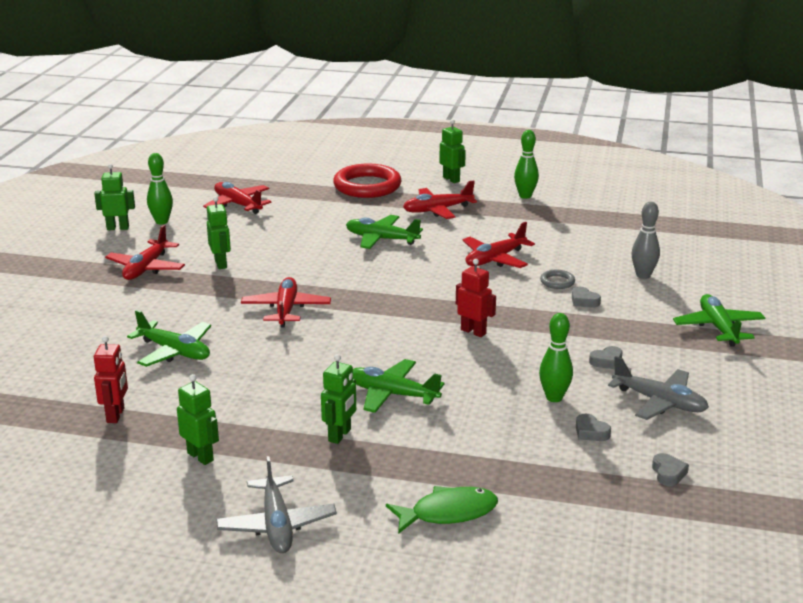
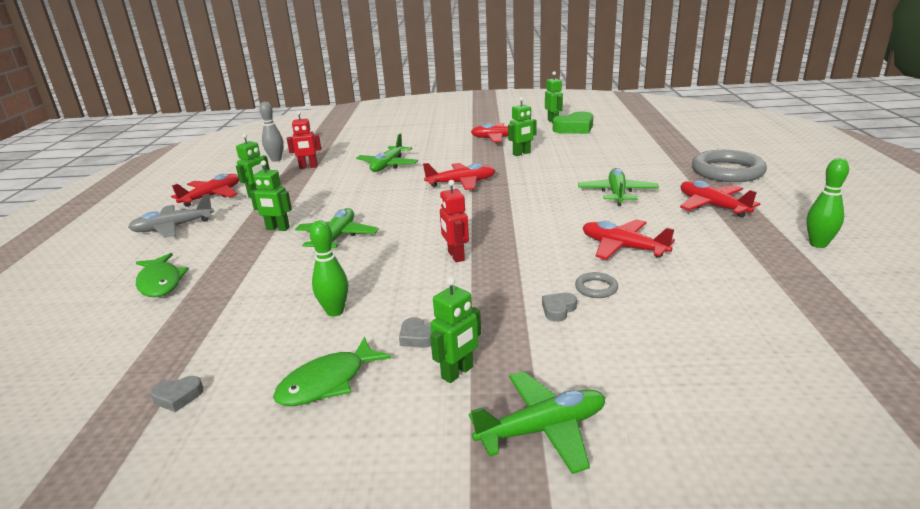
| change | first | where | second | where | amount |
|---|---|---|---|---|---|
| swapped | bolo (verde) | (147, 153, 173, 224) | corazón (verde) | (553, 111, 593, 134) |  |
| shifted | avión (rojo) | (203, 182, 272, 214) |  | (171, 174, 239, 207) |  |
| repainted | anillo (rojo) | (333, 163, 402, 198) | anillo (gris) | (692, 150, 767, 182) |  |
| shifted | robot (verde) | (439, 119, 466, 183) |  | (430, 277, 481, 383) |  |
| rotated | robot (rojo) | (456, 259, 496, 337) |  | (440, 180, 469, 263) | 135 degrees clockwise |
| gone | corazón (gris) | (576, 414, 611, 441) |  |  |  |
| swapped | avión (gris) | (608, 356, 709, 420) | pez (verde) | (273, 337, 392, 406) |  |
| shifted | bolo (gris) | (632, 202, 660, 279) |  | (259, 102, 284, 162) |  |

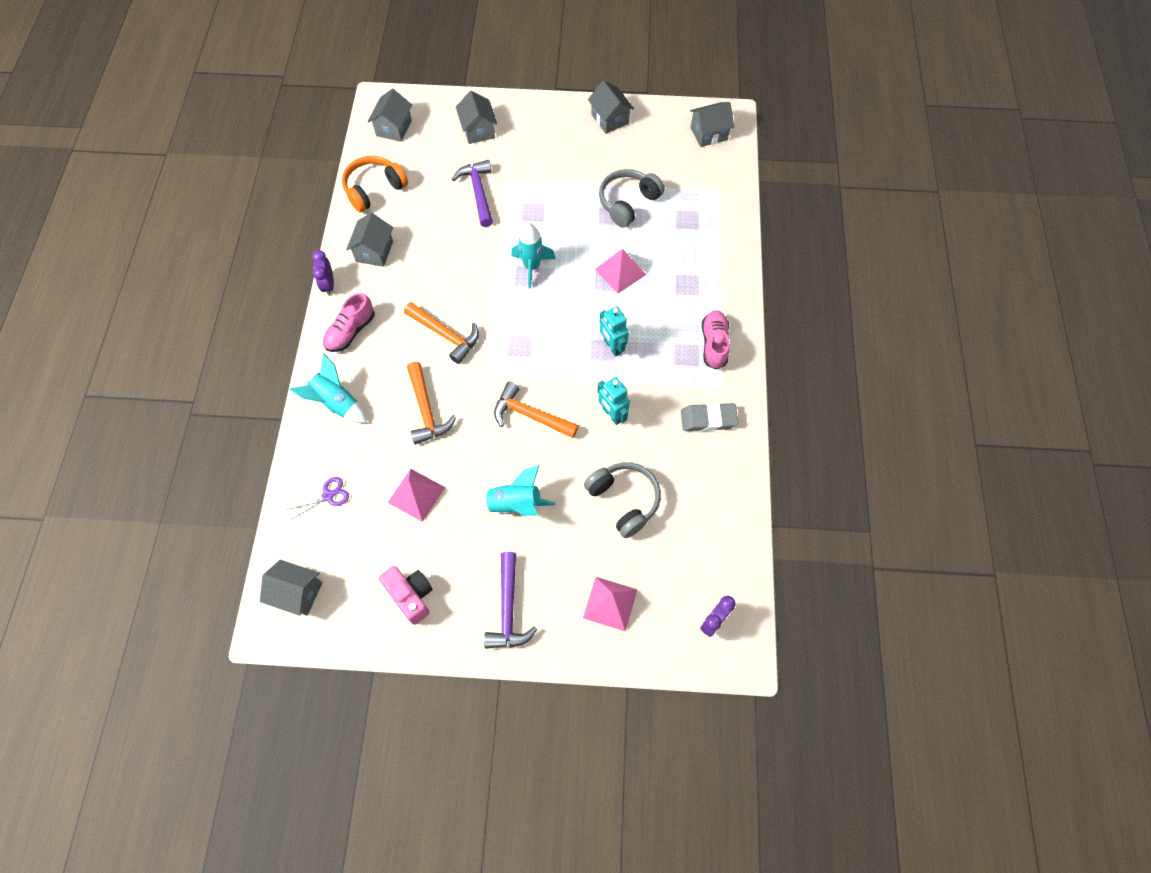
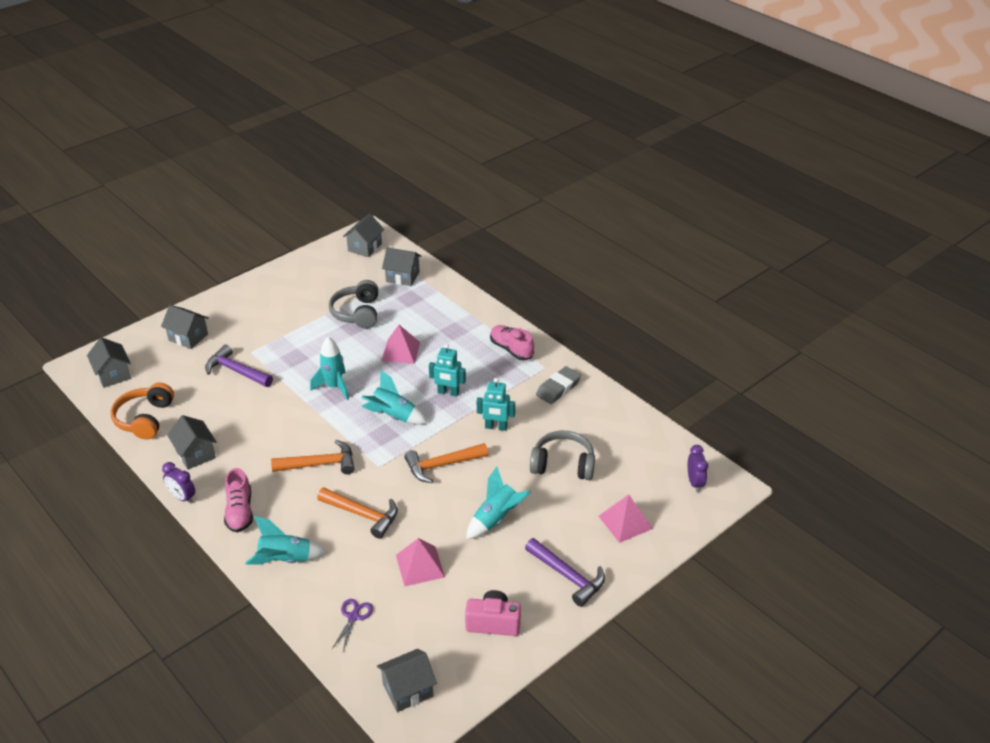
| change | first | where | second | where | amount |
|---|---|---|---|---|---|
| shifted | casa (gris) | (588, 80, 634, 134) |  | (382, 247, 421, 286) |  |
| new |  |  | cohete (turquesa) | (361, 369, 427, 425) |  |

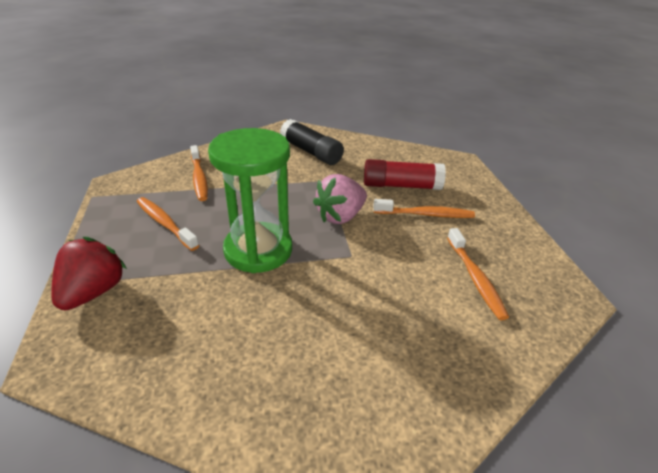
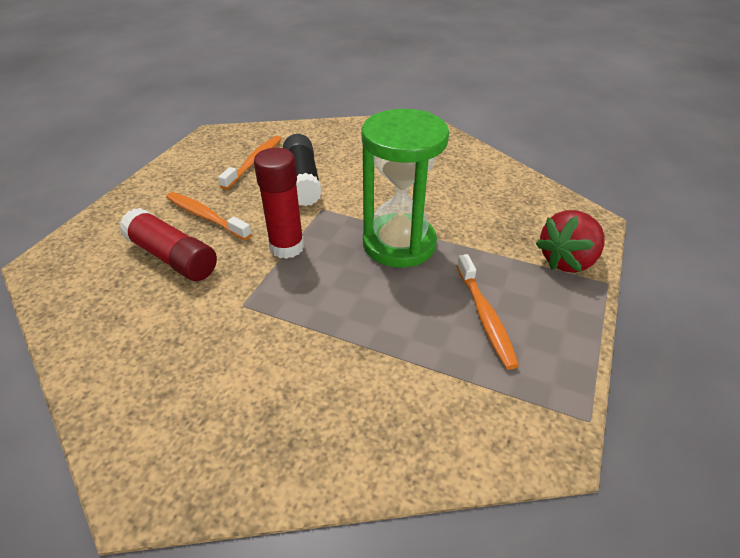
| change | first | where | second | where | amount |
|---|---|---|---|---|---|
| gone | cepillo de dientes (naranja) | (190, 145, 208, 201) |  |  |  |
| shifted | barra de pegamento (negro) | (280, 119, 344, 165) |  | (283, 134, 322, 206) |  |
| swapped | fresa (rosa) | (313, 174, 367, 224) | barra de pegamento (rojo) | (254, 148, 304, 259) |  |

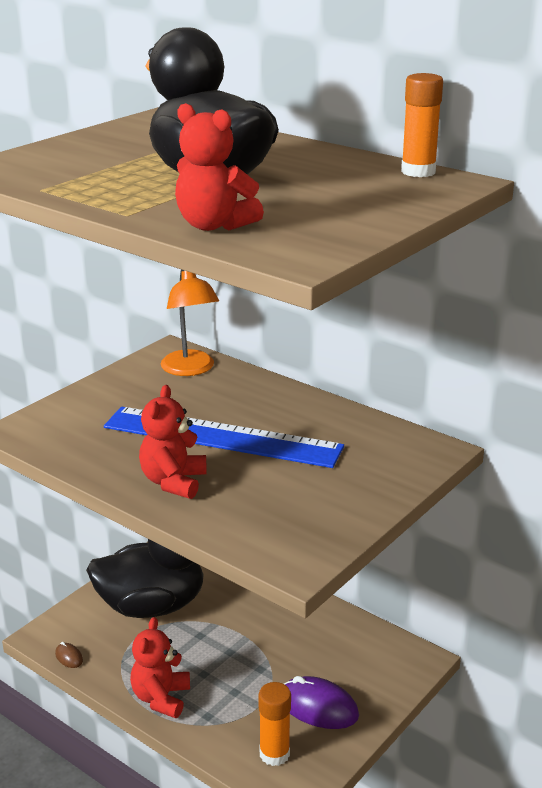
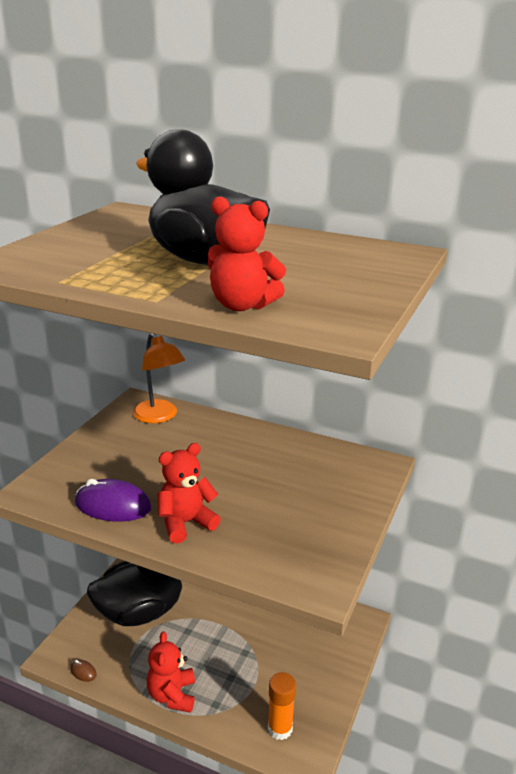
| change | first | where | second | where | amount |
|---|---|---|---|---|---|
| gone | regla (azul) | (104, 407, 344, 468) |  |  |  |
| rotated | osito (rojo) | (139, 385, 207, 499) |  | (158, 443, 221, 543) | 60 degrees clockwise |
| shifted | ratón (morado) | (284, 676, 359, 729) |  | (75, 479, 152, 522) |  |
| gone | barra de pegamento (naranja) | (401, 73, 443, 177) |  |  |  |

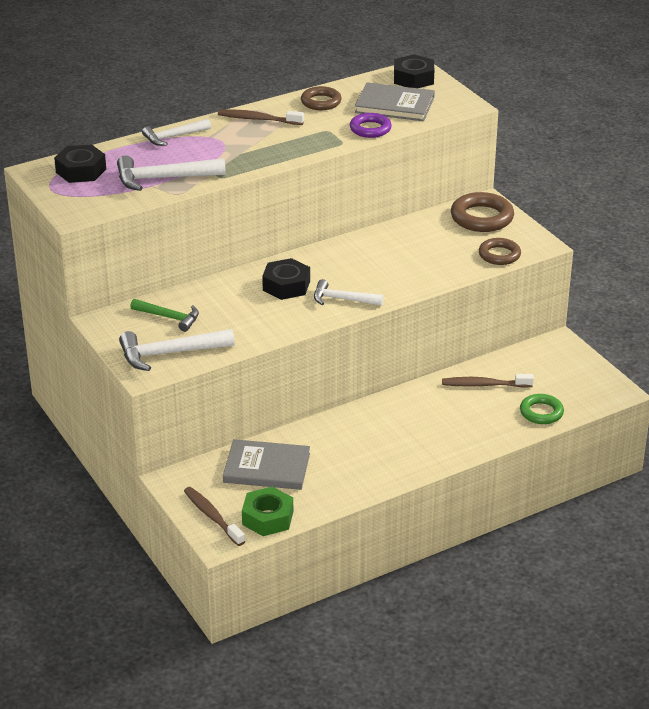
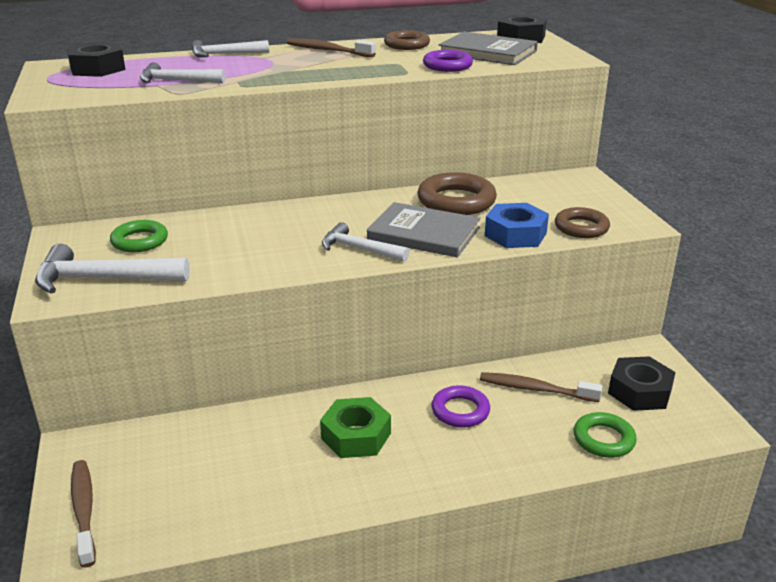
| change | first | where | second | where | amount |
|---|---|---|---|---|---|
| scaled | martillo (blanco) | (117, 156, 226, 191) |  | (140, 62, 225, 83) | x0.65 |
| swapped | martillo (verde) | (130, 299, 199, 332) | anillo (verde) | (110, 220, 168, 252) |  |
| shifted | libro (gris) | (223, 439, 310, 490) |  | (367, 202, 480, 258) |  |
| shifted | tuerca (verde) | (242, 487, 293, 536) |  | (320, 397, 391, 458) |  |
| shifted | tuerca (negro) | (262, 258, 310, 300) |  | (608, 356, 676, 411) |  |
| shifted | anillo (marrón) | (451, 192, 514, 232) |  | (418, 172, 497, 215) |  |
| new |  |  | anillo (morado) | (431, 385, 490, 428) |  |
| new |  |  | tuerca (azul) | (485, 203, 549, 248) |  |

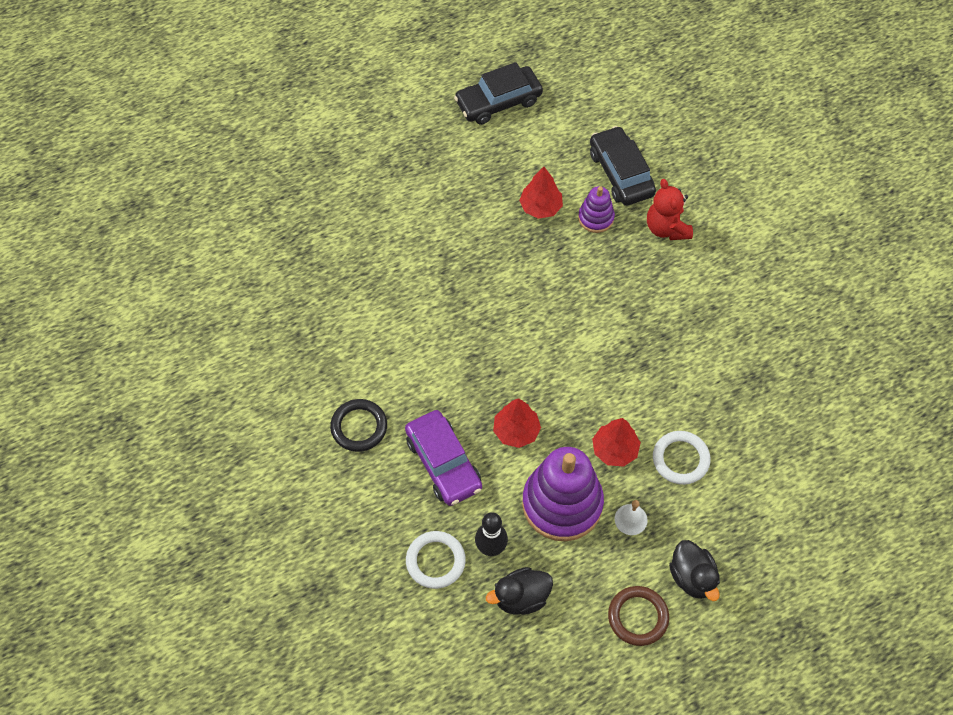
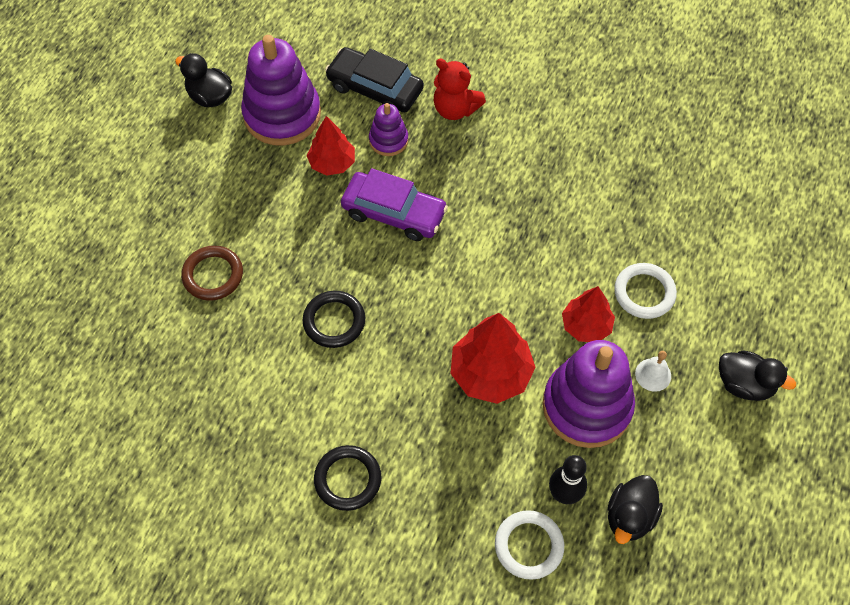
| change | first | where | second | where | amount |
|---|---|---|---|---|---|
| shifted | coche (morado) | (405, 410, 482, 506) |  | (341, 168, 448, 241) |  |
| swapped | coche (negro) | (454, 62, 543, 125) | pato (negro) | (175, 53, 232, 107) |  |
| scaled | árbol (rojo) | (493, 398, 541, 448) |  | (450, 313, 536, 404) | x1.56 |
| shifted | anillo (marrón) | (608, 586, 669, 646) |  | (181, 245, 243, 301) |  |
| new |  |  | juguete apilable (morado) | (241, 35, 321, 146) |  |
| new |  |  | anillo (negro) | (302, 291, 365, 348) |  |

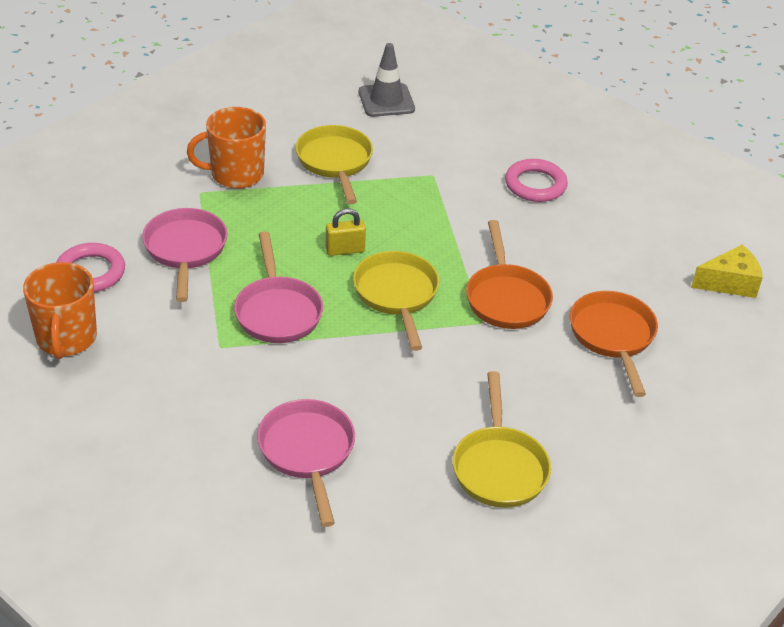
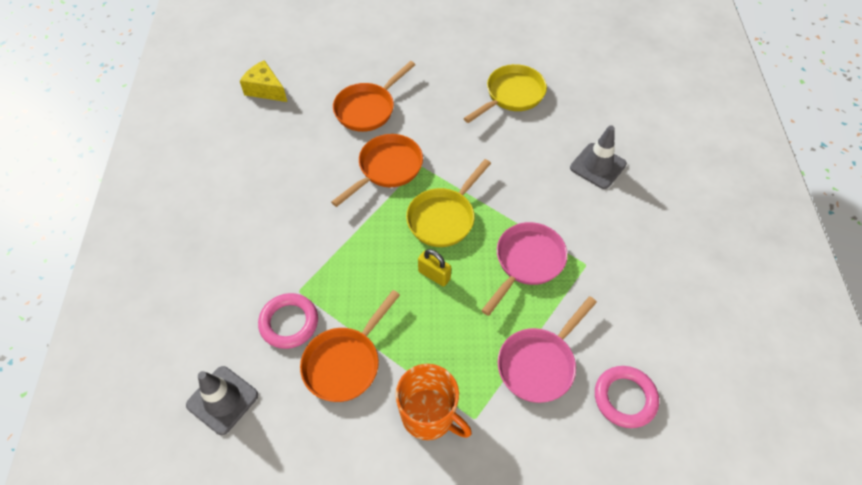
| change | first | where | second | where | amount |
|---|---|---|---|---|---|
| gone | taza (naranja) | (23, 262, 97, 359) |  |  |  |
| swapped | sartén (rosa) | (257, 399, 355, 527) | cono de tráfico (gris) | (570, 125, 627, 189) |  |
| repainted | sartén (amarillo) | (295, 125, 373, 204) | sartén (naranja) | (300, 290, 400, 402) |  |
| shifted | anillo (rosa) | (505, 159, 568, 202) |  | (258, 293, 318, 349) |  |

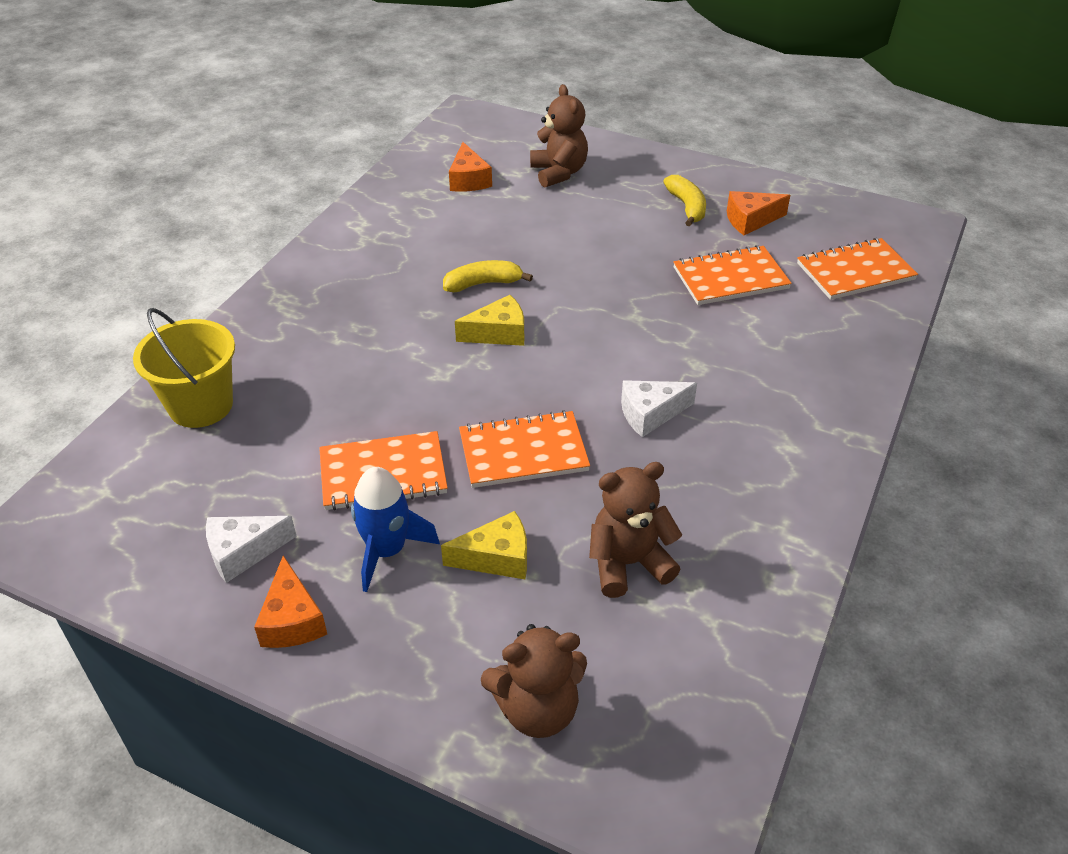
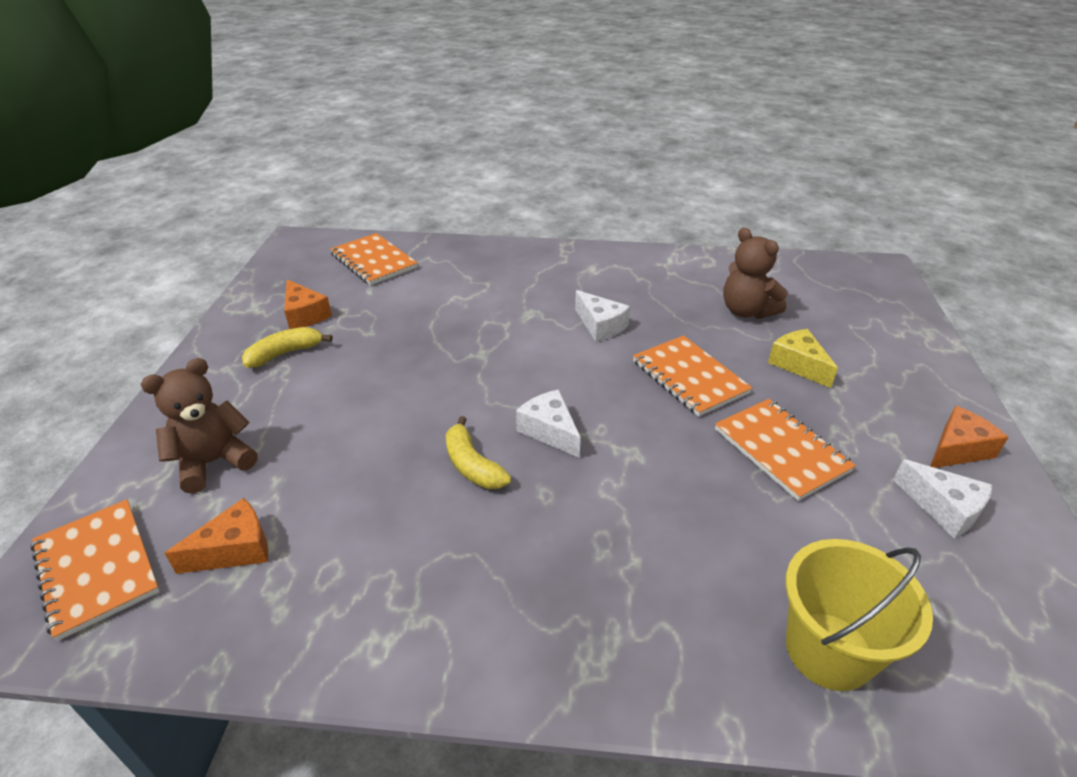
| change | first | where | second | where | amount |
|---|---|---|---|---|---|
| gone | cohete (azul) | (351, 467, 440, 592) |  |  |  |
| repainted | queso (amarillo) | (455, 295, 524, 346) | queso (blanco) | (516, 390, 581, 458) |  |
| gone | osito (marrón) | (481, 624, 587, 738) |  |  |  |
| shifted | cuaderno (naranja) | (673, 245, 792, 305) |  | (31, 499, 160, 641) |  |

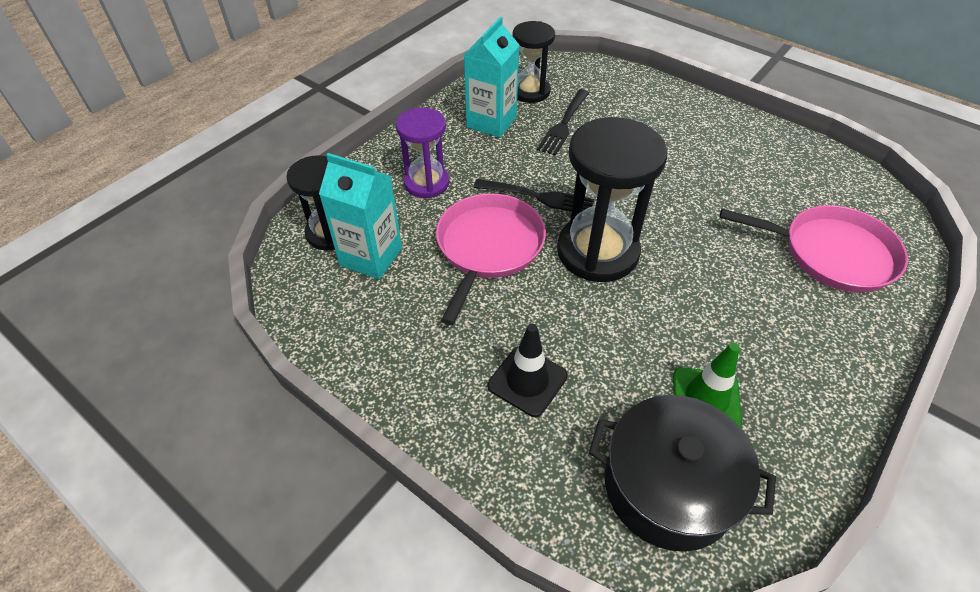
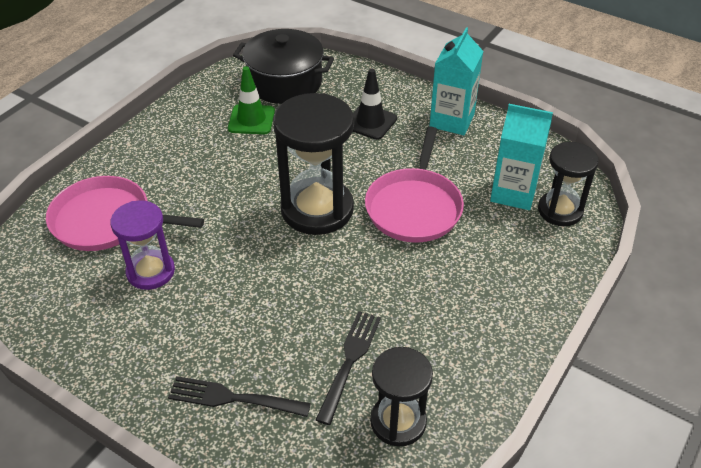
| change | first | where | second | where | amount |
|---|---|---|---|---|---|
| shifted | reloj de arena (morado) | (396, 107, 450, 198) |  | (110, 200, 175, 290) |  |
| shifted | cartón de leche (turquesa) | (464, 17, 519, 138) |  | (429, 27, 483, 135) |  |
| shifted | tenedor (negro) | (473, 179, 594, 211) |  | (168, 376, 311, 417) |  |

